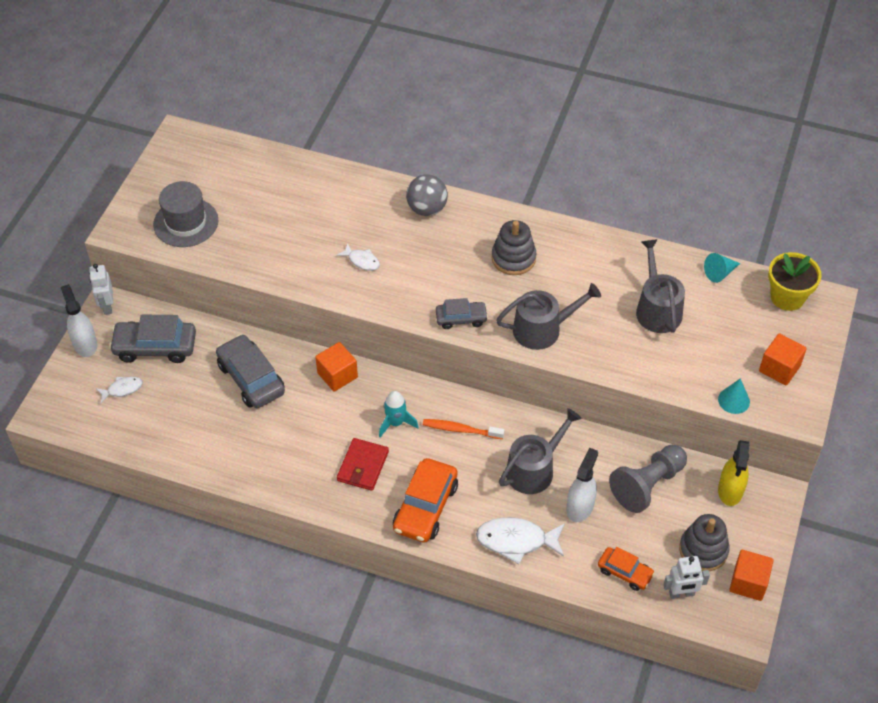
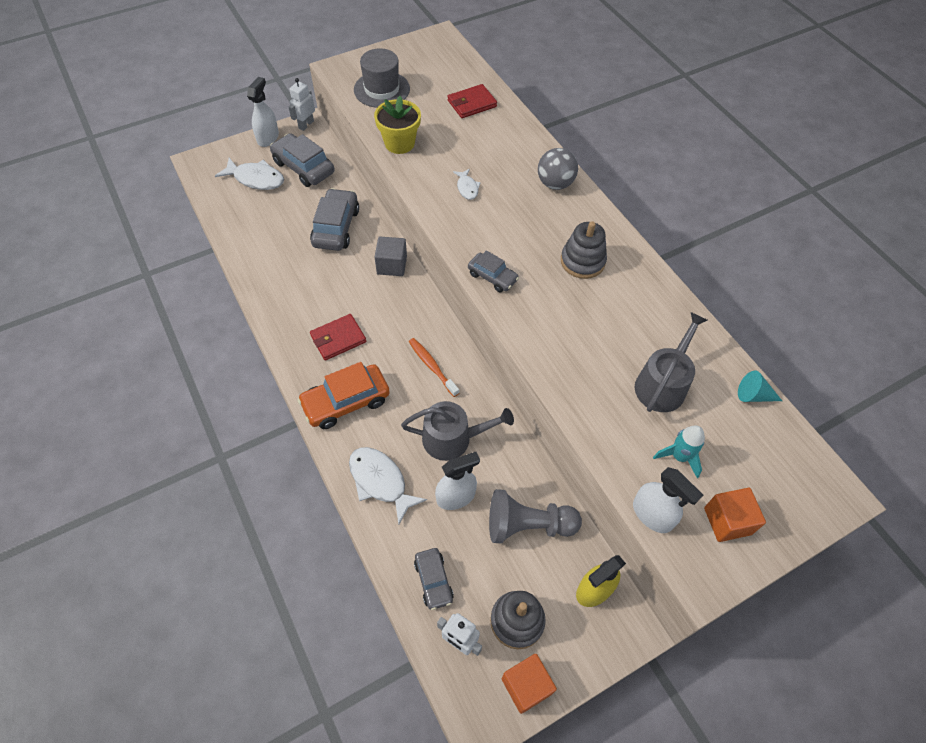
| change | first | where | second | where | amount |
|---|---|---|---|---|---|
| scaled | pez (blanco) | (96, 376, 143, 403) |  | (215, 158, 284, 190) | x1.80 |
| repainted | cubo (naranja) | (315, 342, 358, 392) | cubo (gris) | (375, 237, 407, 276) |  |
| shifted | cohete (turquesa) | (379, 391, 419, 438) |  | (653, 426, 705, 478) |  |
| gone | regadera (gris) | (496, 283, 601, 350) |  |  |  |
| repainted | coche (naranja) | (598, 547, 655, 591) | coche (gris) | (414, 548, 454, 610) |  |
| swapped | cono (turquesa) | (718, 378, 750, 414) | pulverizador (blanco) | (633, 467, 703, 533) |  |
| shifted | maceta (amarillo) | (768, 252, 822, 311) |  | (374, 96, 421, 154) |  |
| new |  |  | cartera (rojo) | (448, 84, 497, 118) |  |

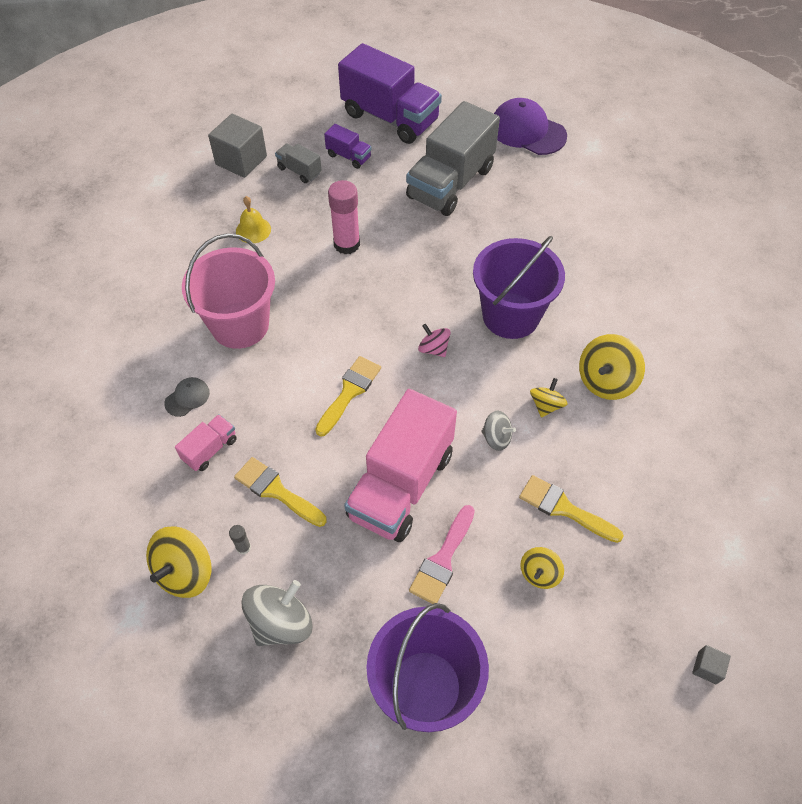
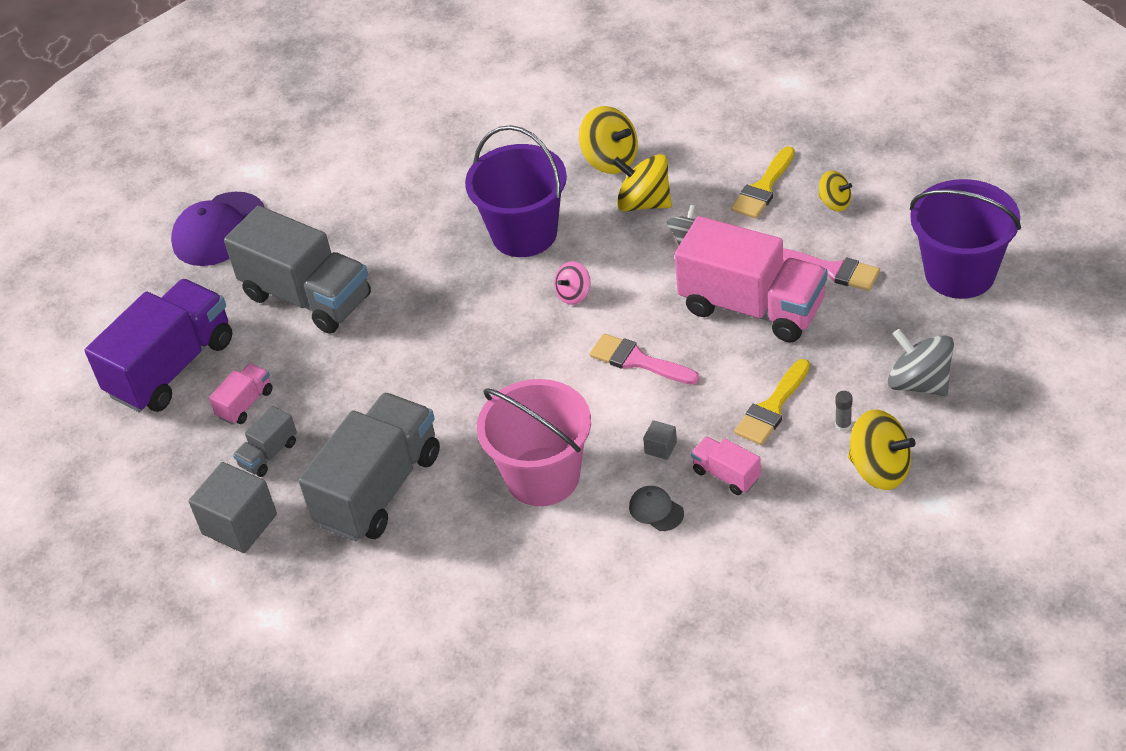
| change | first | where | second | where | amount |
|---|---|---|---|---|---|
| swapped | campana (amarillo) | (236, 196, 271, 243) | camión (gris) | (298, 393, 440, 541) |  |
| repainted | pincel (amarillo) | (315, 356, 381, 437) | pincel (rosa) | (590, 333, 699, 385) |  |
| repainted | camión (morado) | (324, 124, 372, 169) | camión (rosa) | (209, 363, 273, 425) |  |
| gone | barra de pegamento (rosa) | (328, 180, 360, 254) |  |  |  |
| scaled | peonza (amarillo) | (530, 378, 567, 417) |  | (612, 154, 672, 211) | x1.69 |
| shifted | cubo (gris) | (692, 645, 731, 684) |  | (643, 420, 677, 460) |  |

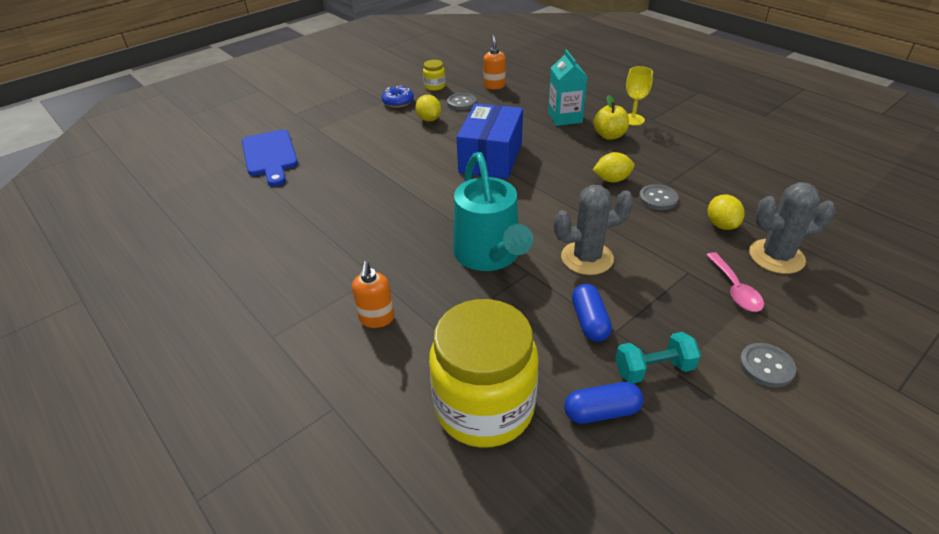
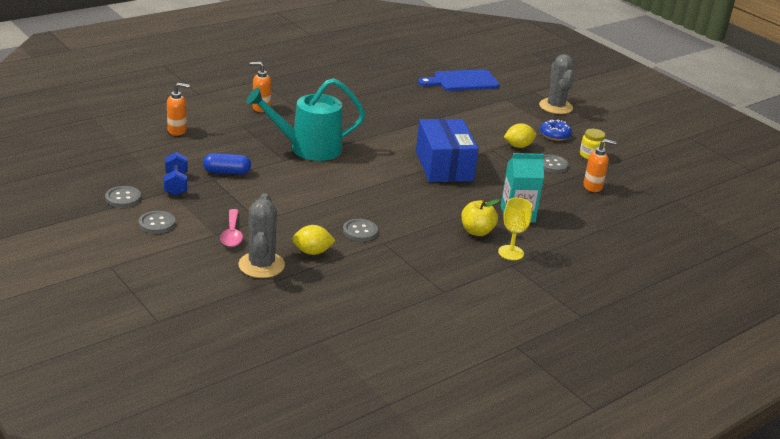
| change | first | where | second | where | amount |
|---|---|---|---|---|---|
| swapped | tarro (amarillo) | (429, 299, 539, 448) | dispensador de jabón (naranja) | (167, 83, 190, 136) |  |
| rotated | caja (azul) | (457, 103, 523, 179) |  | (416, 119, 479, 182) | 60 degrees clockwise |
| shifted | cactus (gris) | (553, 185, 634, 275) |  | (539, 54, 574, 114) |  |
| gone | cápsula (azul) | (564, 382, 643, 424) |  |  |  |
| gone | limón (amarillo) | (593, 152, 635, 183) |  |  |  |
| repainted | mancuerna (turquesa) | (615, 332, 701, 383) | mancuerna (azul) | (164, 152, 188, 196) |  |
| rotated | cuchara (rosa) | (707, 252, 764, 312) |  | (220, 209, 243, 247) | 90 degrees counterclockwise |
| new |  |  | botón (gris) | (105, 186, 141, 208) |  |

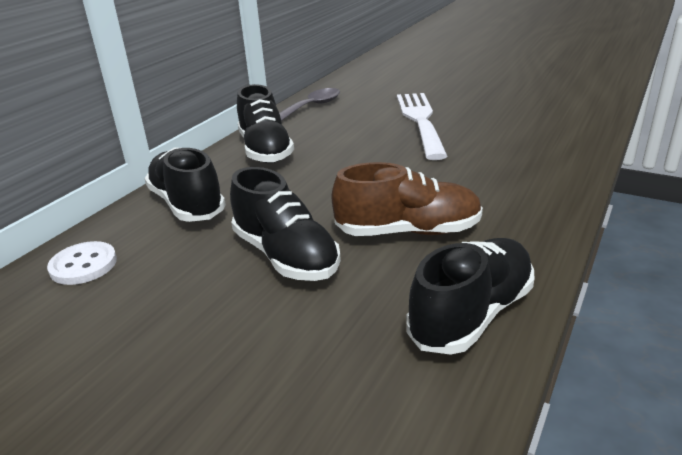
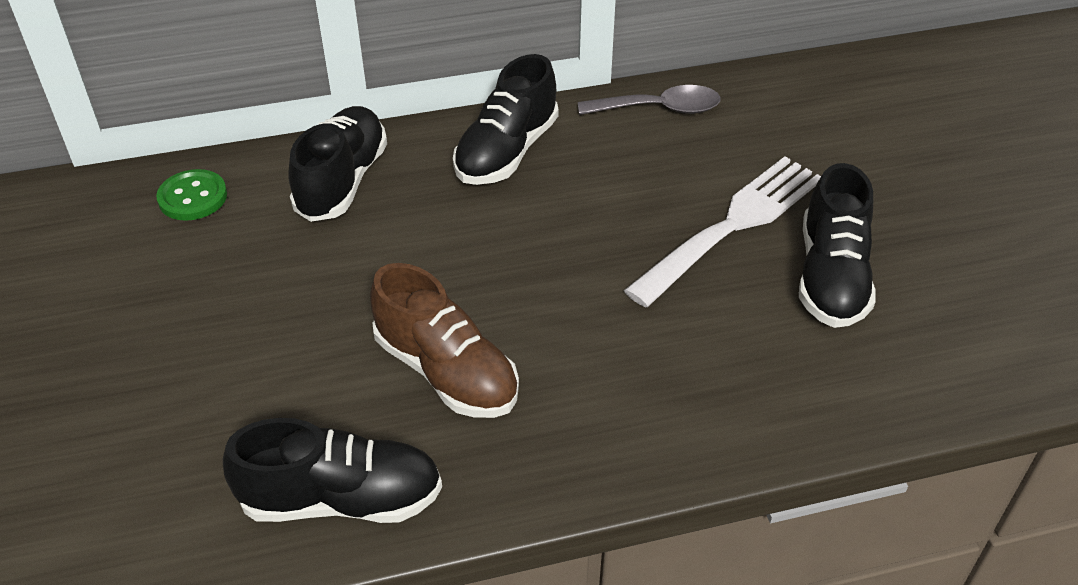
| change | first | where | second | where | amount |
|---|---|---|---|---|---|
| repainted | botón (blanco) | (47, 241, 117, 285) | botón (verde) | (156, 169, 227, 221) |  |
| shifted | zapato (negro) | (230, 167, 341, 281) |  | (799, 163, 876, 328) |  |

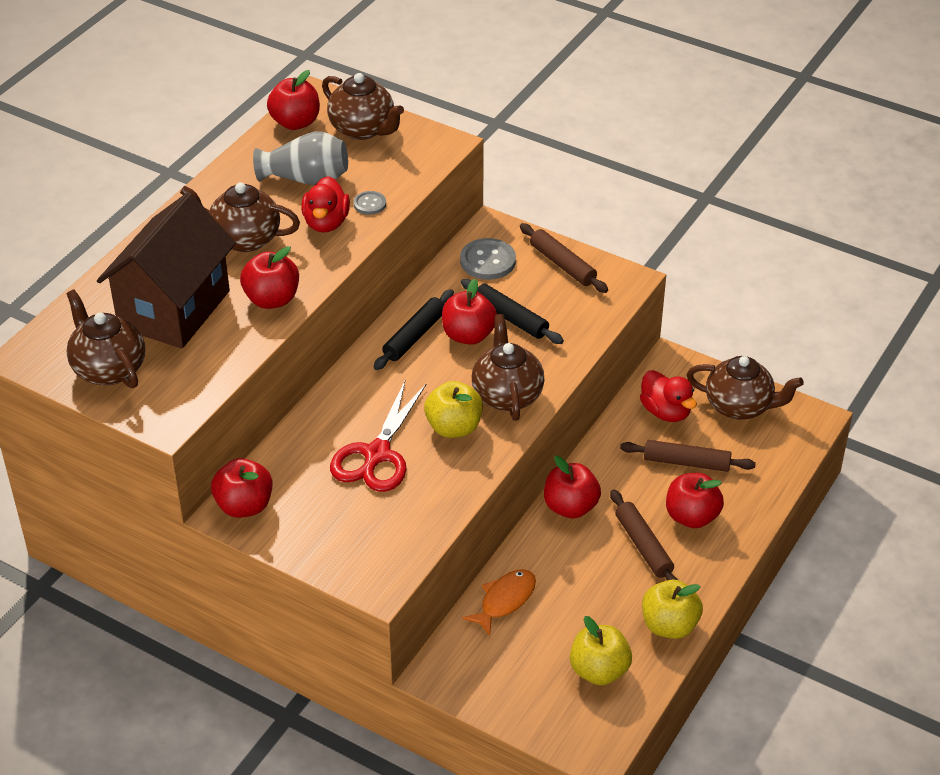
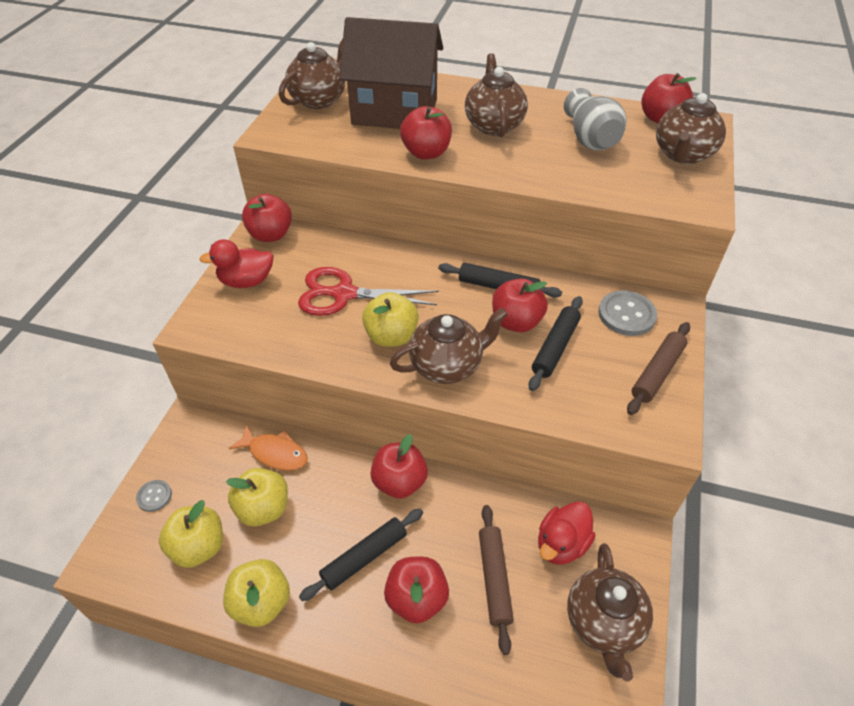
| change | first | where | second | where | amount |
|---|---|---|---|---|---|
| shifted | pato (rojo) | (301, 176, 350, 233) |  | (199, 239, 274, 288) |  |
| shifted | botón (gris) | (353, 191, 386, 215) |  | (136, 480, 172, 512) |  |
| repainted | rodillo (marrón) | (610, 489, 678, 580) | rodillo (negro) | (299, 508, 423, 601) |  |
| new |  |  | manzana (amarillo) | (226, 468, 288, 526) |  |

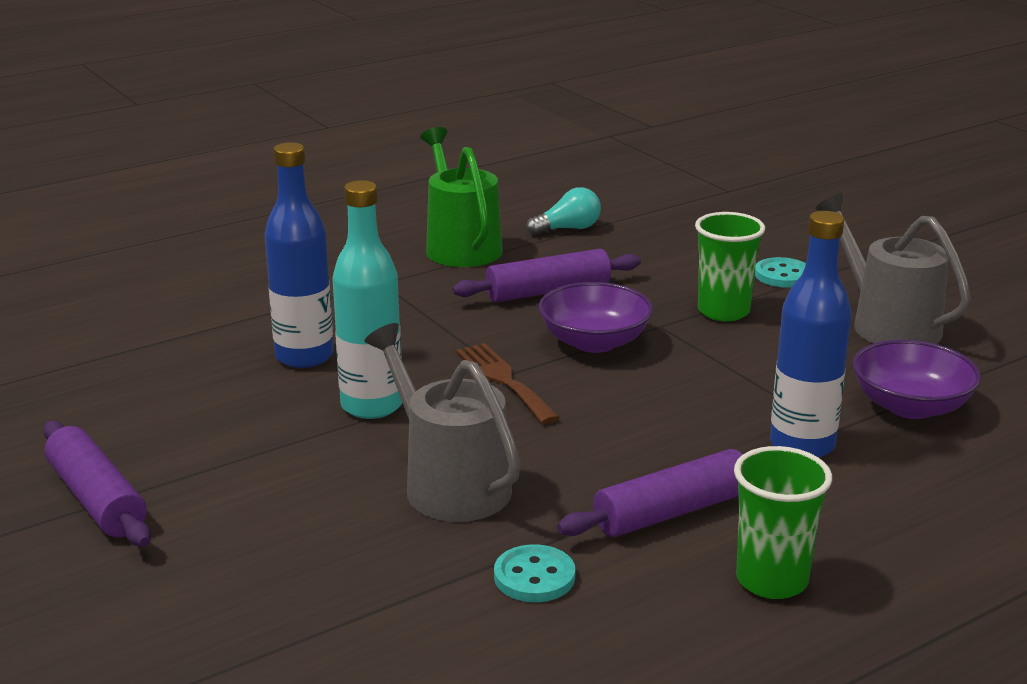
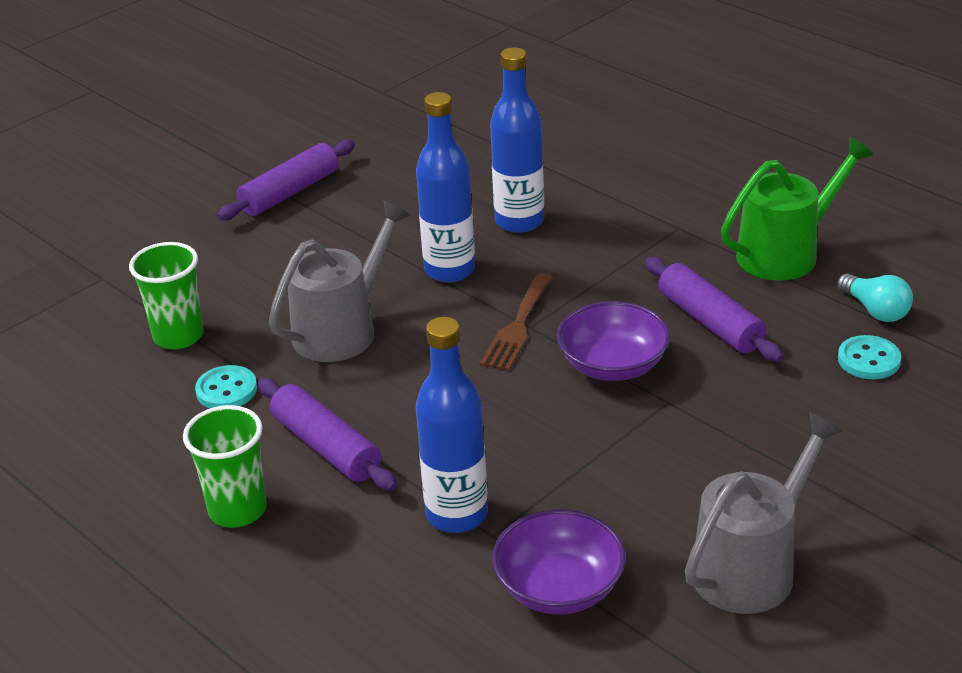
| change | first | where | second | where | amount |
|---|---|---|---|---|---|
| repainted | botella (turquesa) | (332, 180, 402, 419) | botella (azul) | (416, 92, 475, 283) |  |
| rotated | tenedor (marrón) | (456, 343, 560, 424) |  | (480, 274, 553, 371) | 150 degrees clockwise |
| shifted | vaso (verde) | (695, 212, 765, 321) |  | (129, 242, 204, 349) |  |
| shifted | botón (turquesa) | (755, 257, 806, 288) |  | (838, 335, 901, 379) |  |

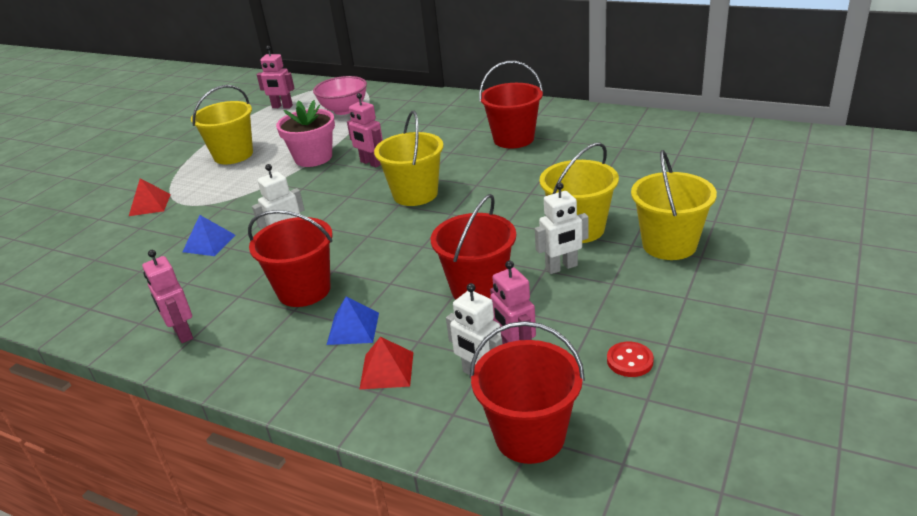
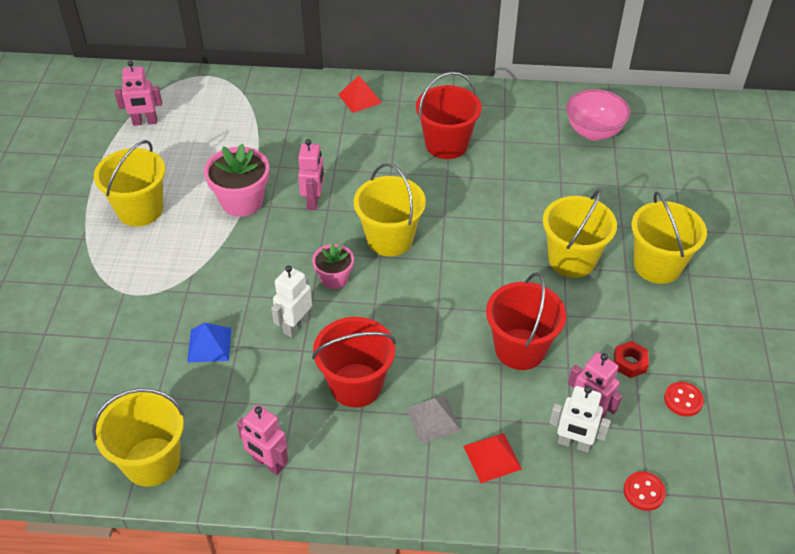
| change | first | where | second | where | amount |
|---|---|---|---|---|---|
| shifted | pirámide (rojo) | (129, 178, 171, 216) |  | (338, 76, 382, 113) |  |
| shifted | cuenco (rosa) | (313, 76, 367, 115) |  | (566, 89, 630, 140) |  |
| repainted | pirámide (azul) | (327, 296, 379, 345) | pirámide (gris) | (406, 397, 461, 444) |  |
| rotated | robot (rosa) | (347, 93, 383, 168) |  | (298, 139, 324, 210) | 105 degrees counterclockwise |
| swapped | balde (rojo) | (470, 321, 585, 464) | botón (rojo) | (624, 471, 666, 511) |  |
| gone | robot (blanco) | (535, 182, 589, 274) |  |  |  |
| new |  |  | balde (amarillo) | (92, 388, 185, 487) |  |
| new |  |  | maceta (rosa) | (312, 243, 354, 289) |  |
| new |  |  | tuerca (rojo) | (614, 341, 649, 378) |  |

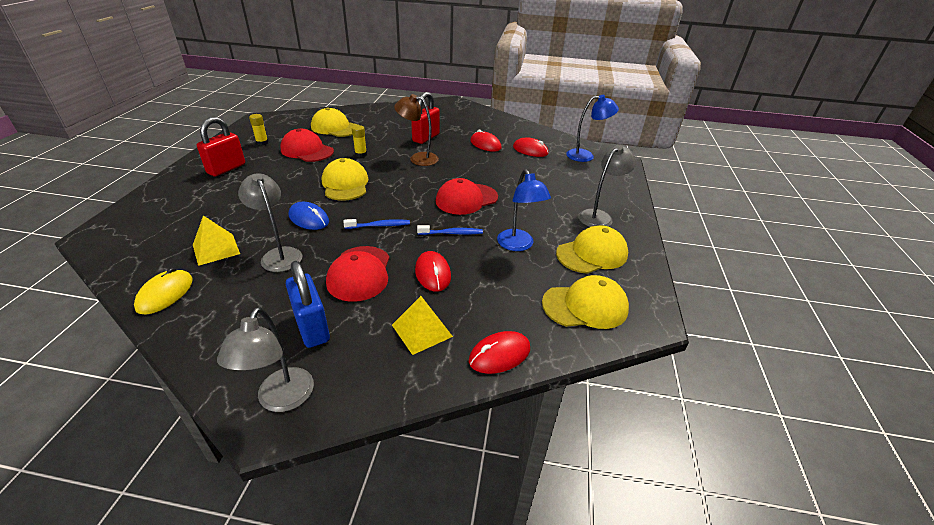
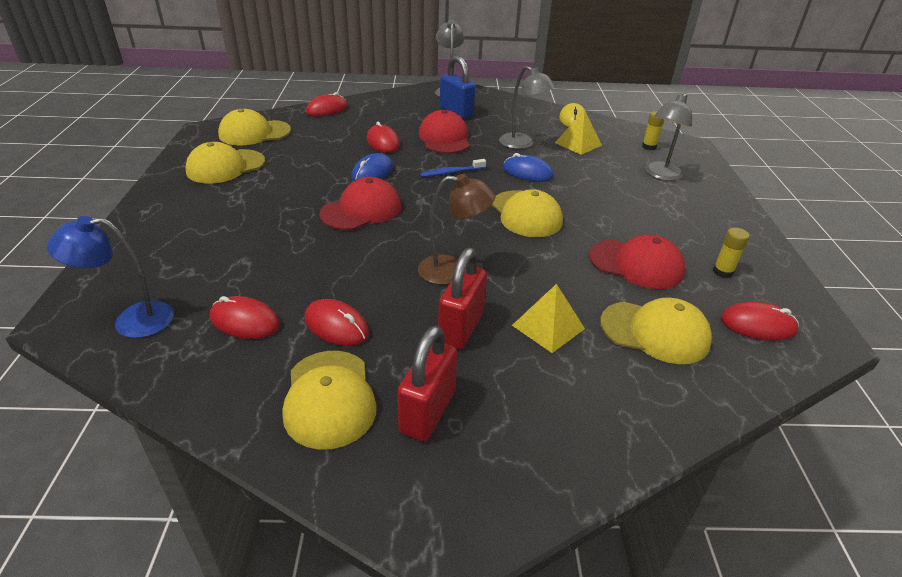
| change | first | where | second | where | amount |
|---|---|---|---|---|---|
| shifted | candado (rojo) | (197, 117, 245, 177) |  | (397, 325, 457, 442) |  |
| shifted | barra de pegamento (amarillo) | (352, 125, 367, 157) |  | (642, 111, 664, 150) |  |
| shifted | pirámide (amarillo) | (392, 296, 453, 355) |  | (512, 284, 585, 353) |  |
| swapped | cepillo de dientes (azul) | (417, 225, 483, 235) | ratón (azul) | (351, 153, 393, 181) |  |
| gone | lámpara (azul) | (497, 169, 551, 251) |  |  |  |
| shifted | lámpara (gris) | (578, 145, 636, 227) |  | (645, 93, 692, 181) |  |
| new |  |  | gorra (amarillo) | (283, 351, 377, 450) |  |
| new |  |  | ratón (rojo) | (721, 302, 799, 341) |  |

